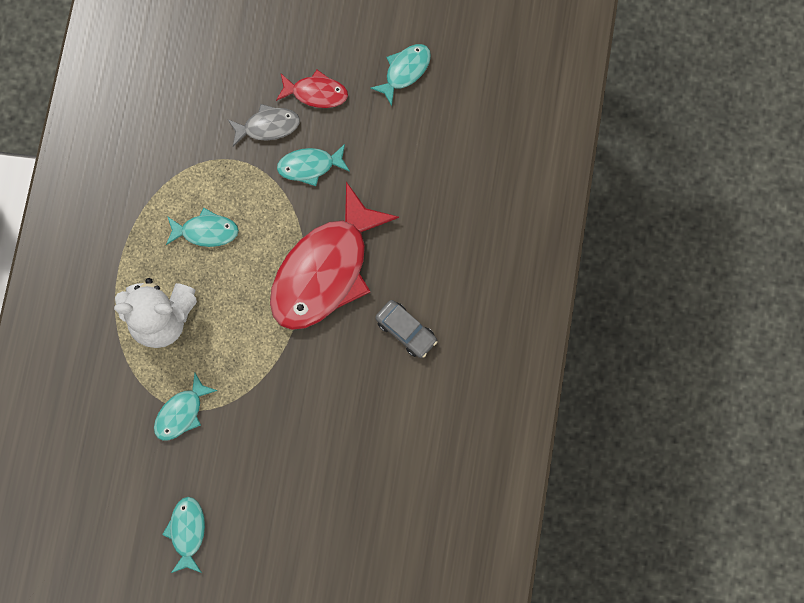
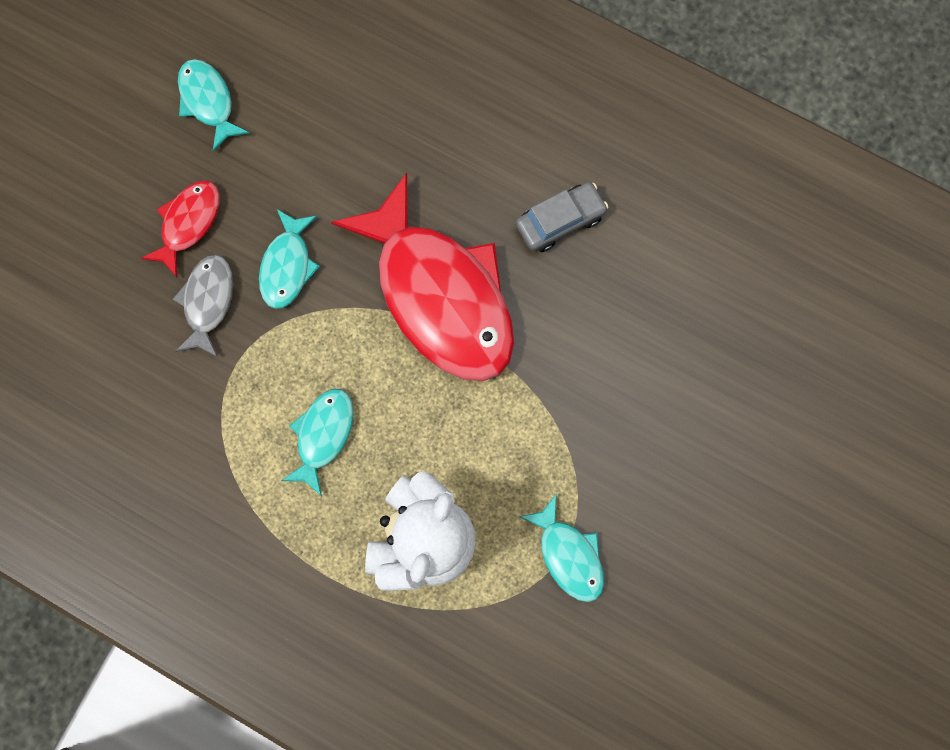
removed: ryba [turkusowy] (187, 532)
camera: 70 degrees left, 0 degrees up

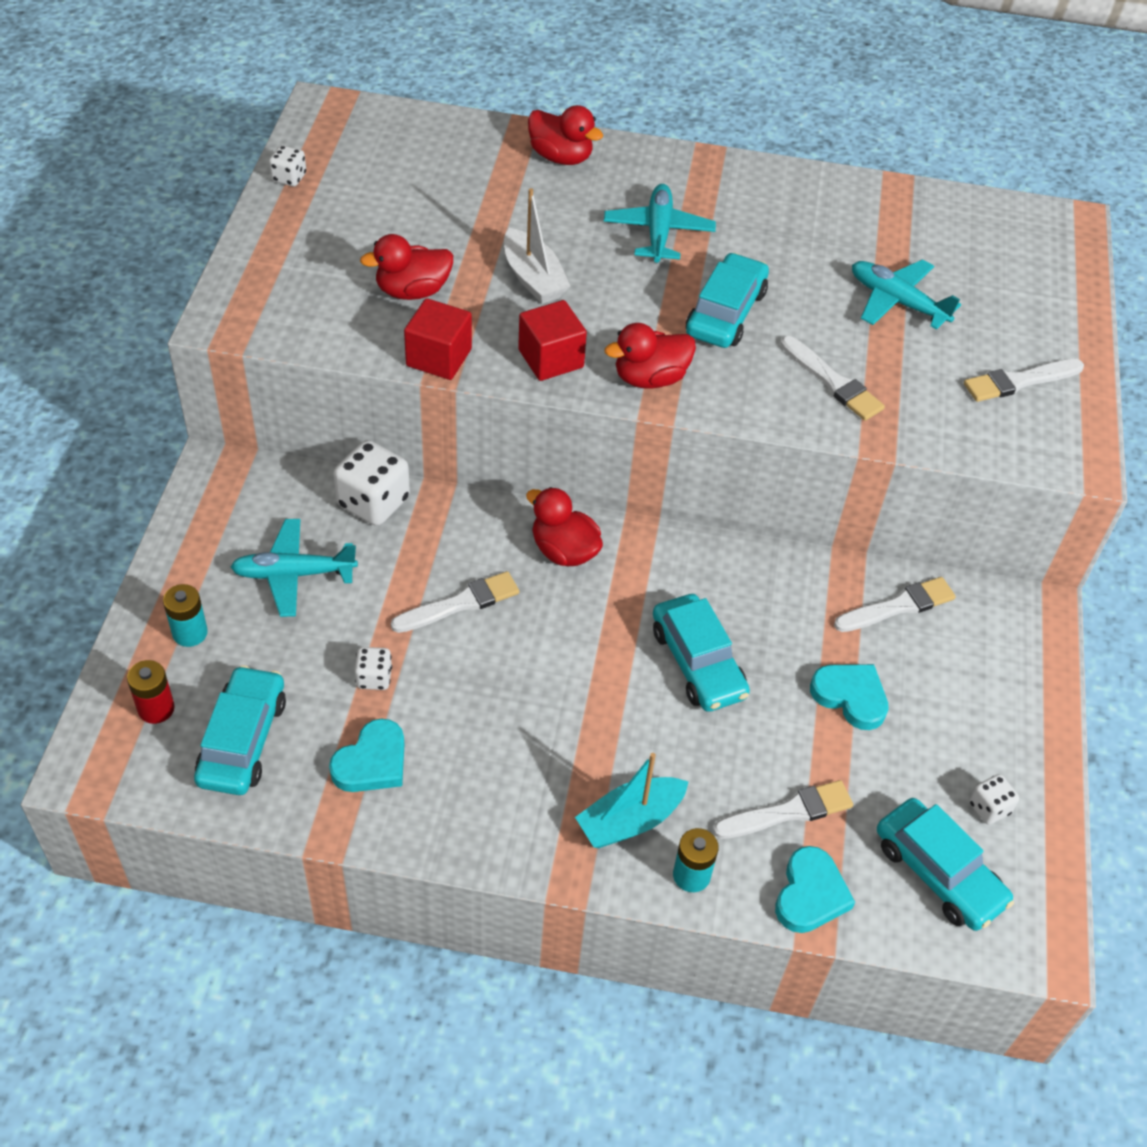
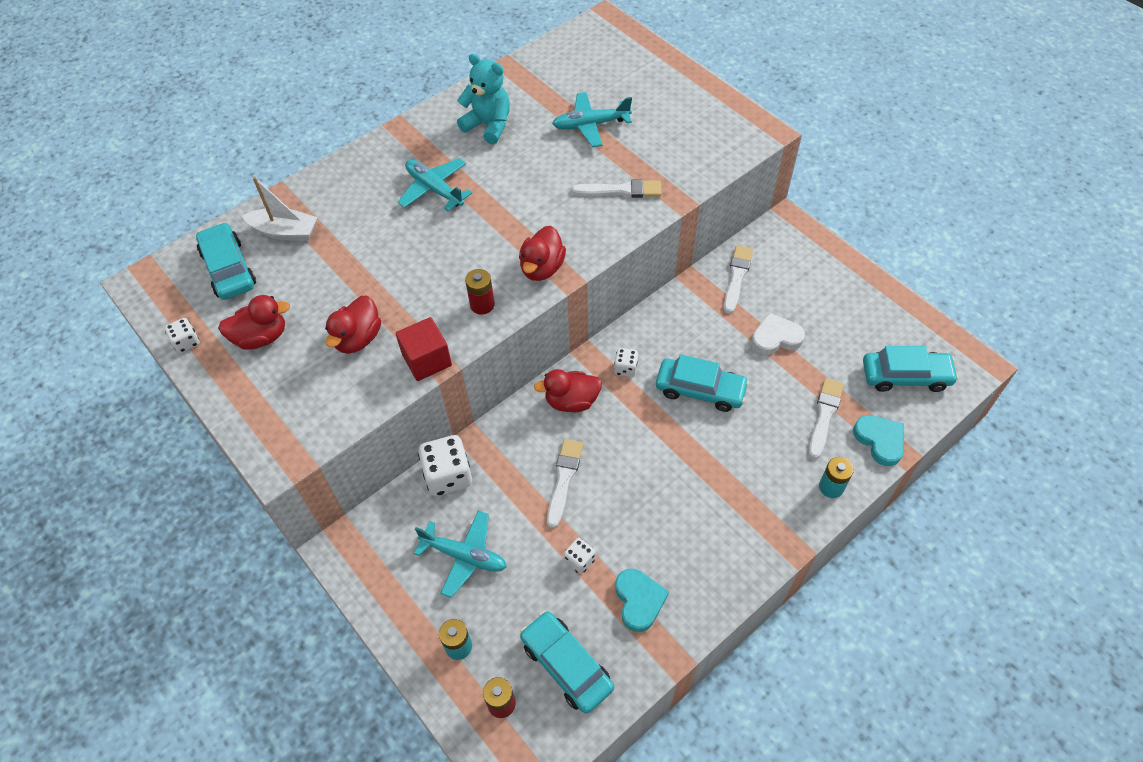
removed: pędzel [biały] (1019, 381); łódka [turkusowy] (630, 821)
added: miś [turkusowy] (488, 125)
moved: kaczka [czerwony] (561, 157) to (261, 337); łódka [biały] (533, 278) to (285, 232); samochód [turkusowy] (725, 313) to (229, 269); kostka do gry [biały] (989, 808) to (625, 368)
replaced: sześcian [czerwony] (551, 358) to bateria [czerwony] (482, 305)
recoloured: serce [turkusowy] (850, 697) to serce [biały] (776, 337)
turned: samolot [turkusowy] (294, 574) = (464, 556) 105 degrees counterclockwise
camera: 45 degrees left, 5 degrees up

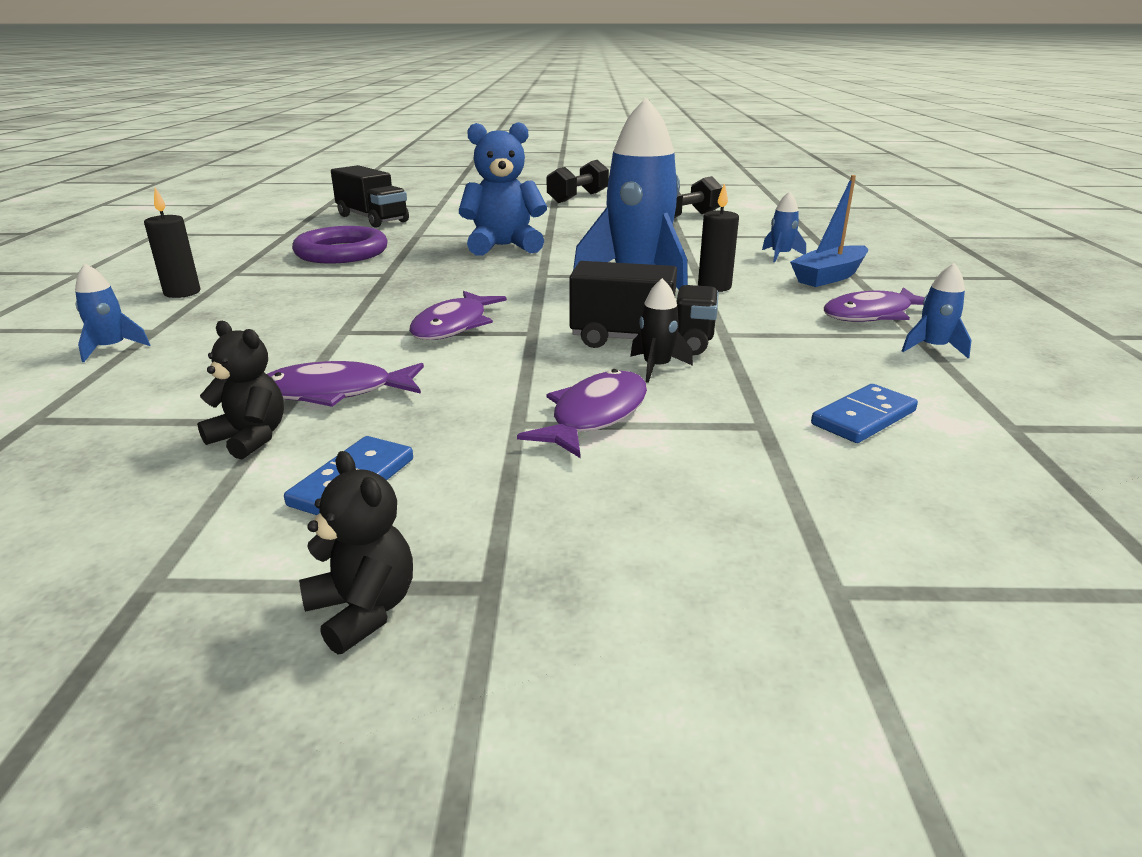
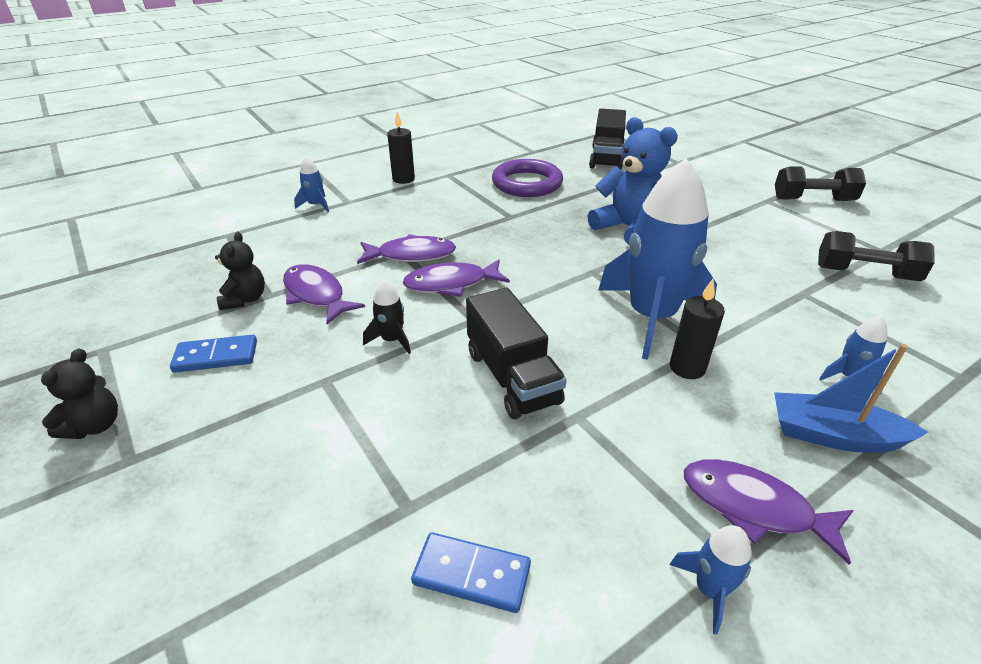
moved: rakieta [czarny] (657, 367) to (392, 340); ryba [fioletowy] (595, 416) to (411, 255)
camera: 55 degrees right, 10 degrees up

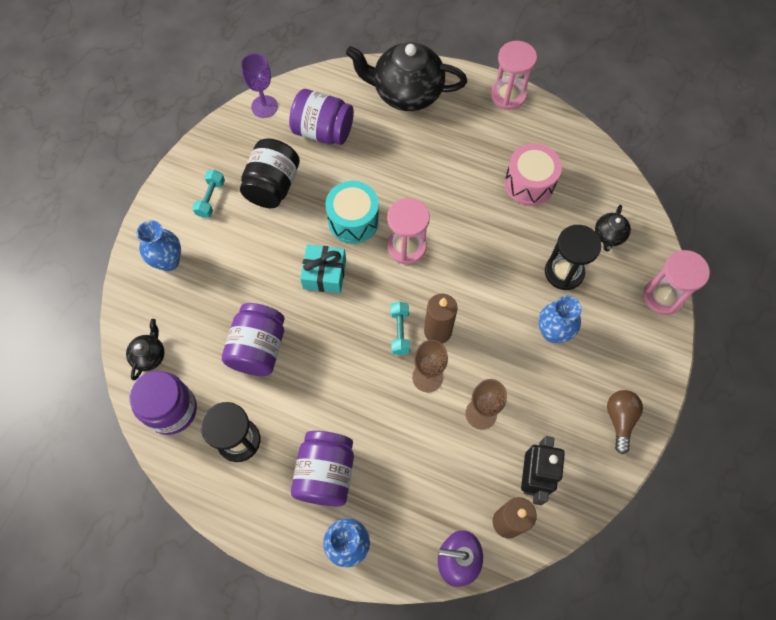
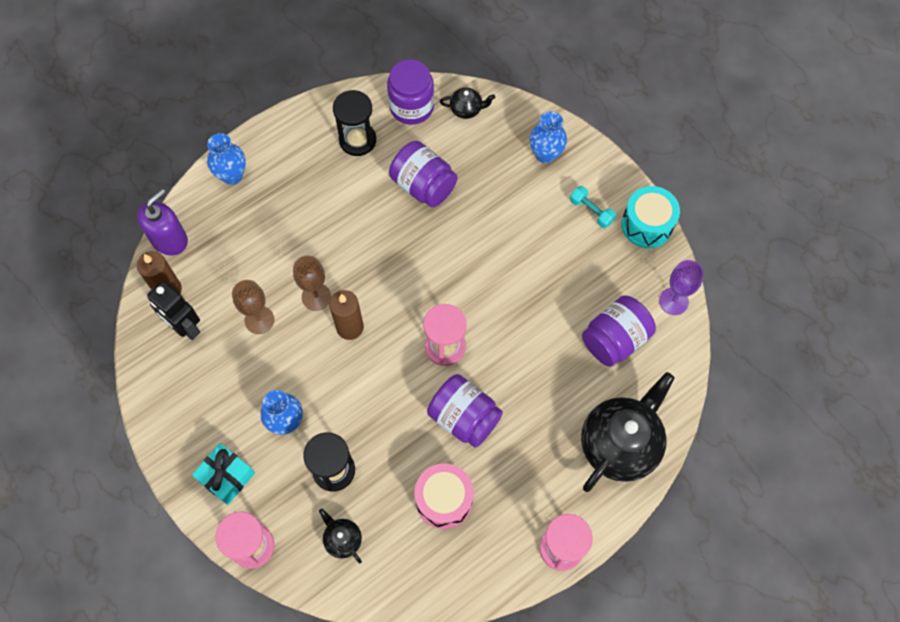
removed: słoik [czarny] (272, 186); hantel [turkusowy] (400, 332); żarówka [brązowy] (619, 419)
moved: bęben [turkusowy] (353, 220) to (647, 225); prezent [turkusowy] (324, 274) to (226, 476); słoik [fioletowy] (325, 473) to (464, 418)
turned: imbryk [czarny] (149, 355) = (466, 109) 45 degrees counterclockwise
camera: 120 degrees right, 0 degrees up

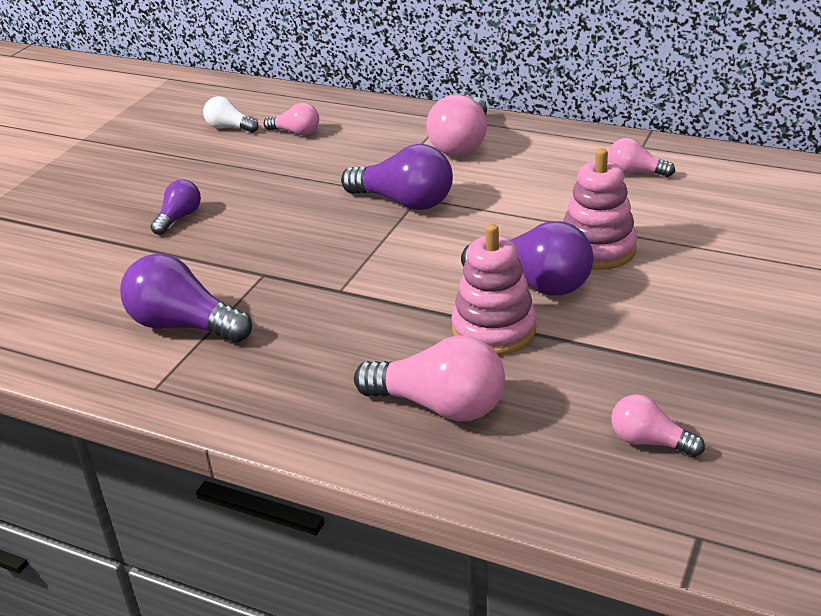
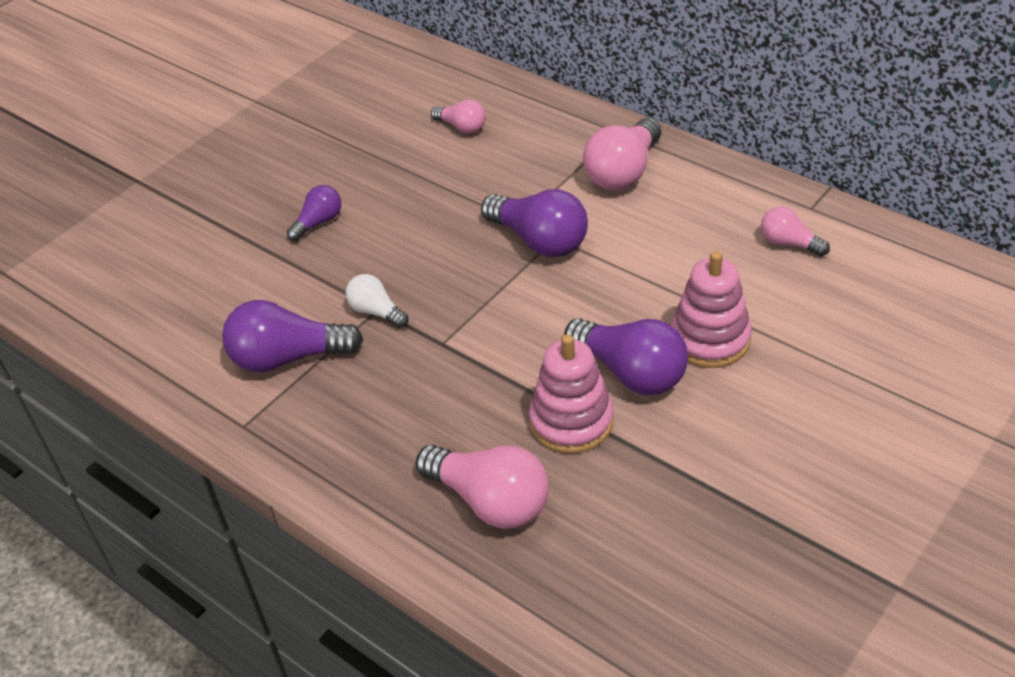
removed: żarówka [różowy] (649, 442)
moved: żarówka [biały] (229, 128) to (376, 312)
turned: żarówka [fioletowy] (184, 325) = (288, 357) 45 degrees counterclockwise
camera: 15 degrees right, 10 degrees up

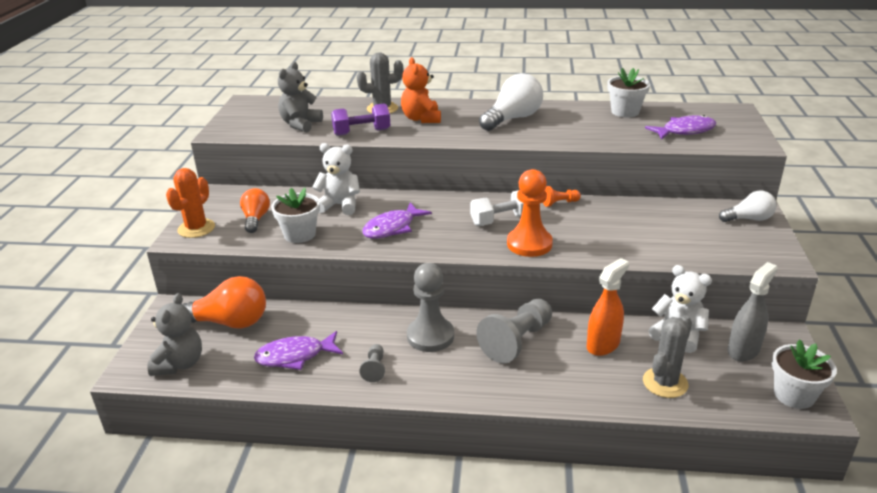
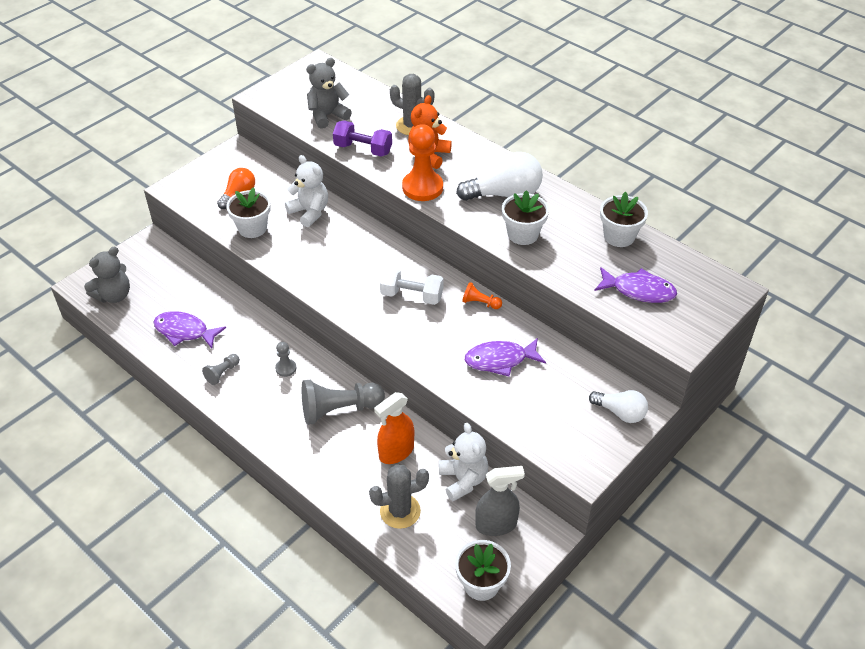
removed: kaktus [pomarańczowy] (196, 228); żarówka [pomarańczowy] (229, 322)
added: doniczka [biały] (523, 234)
moved: pionek [pomarańczowy] (529, 244) to (422, 187); ryba [fioletowy] (392, 228) to (500, 360)
turned: spryskiwacz [pomarańczowy] (603, 345) = (396, 452) 150 degrees clockwise
resized: pionek [szary] (430, 336) = (286, 368) x0.49
camera: 35 degrees right, 15 degrees up

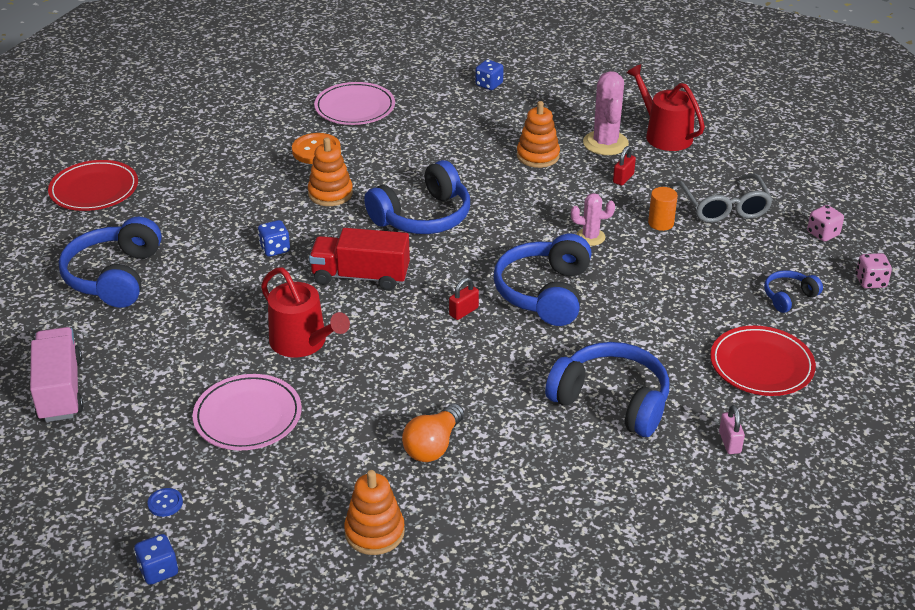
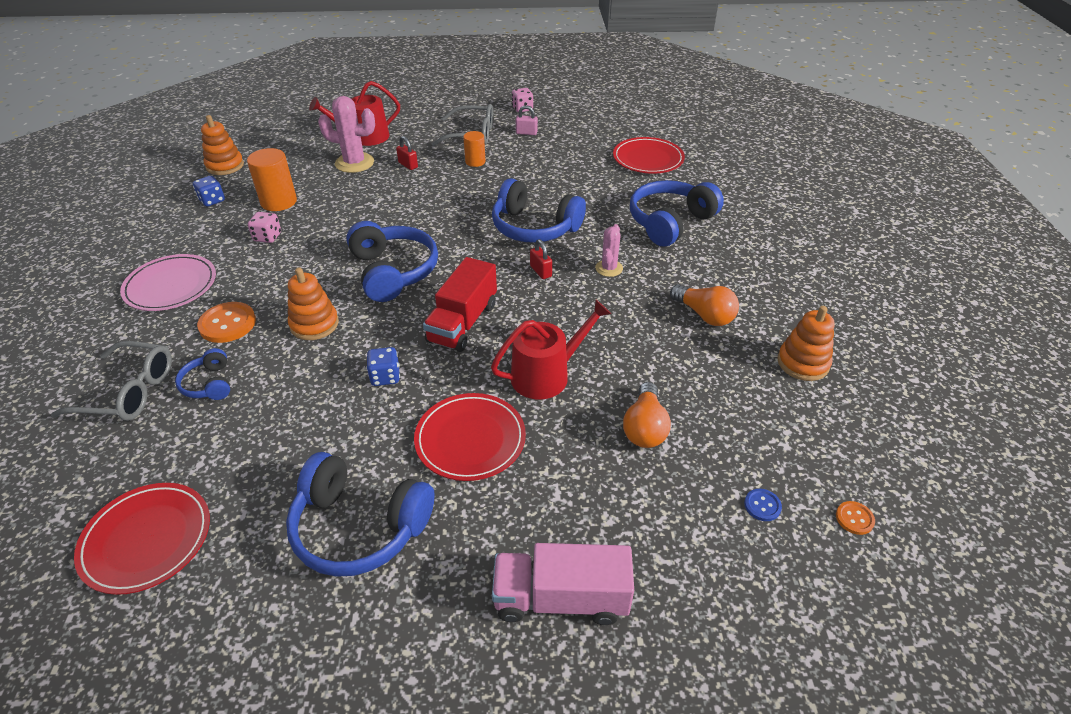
added: walec [pomarańczowy] (279, 202); okulary [szary] (129, 392); talerz [czerwony] (470, 439)
moved: zabawka nakładanka [pomarańczowy] (538, 156) to (225, 166); kaktus [różowy] (590, 237) to (609, 268); kostka do gry [różowy] (870, 281) to (267, 237); słuchawki [niebieski] (789, 297) to (209, 384); kłódka [różowy] (729, 442) to (526, 133)
replaced: talerz [różowy] (248, 416) to żarówka [pomarańczowy] (645, 427); kostka do gry [niebieski] (158, 570) to guzik [pomarańczowy] (854, 518)
camera: 75 degrees left, 5 degrees up

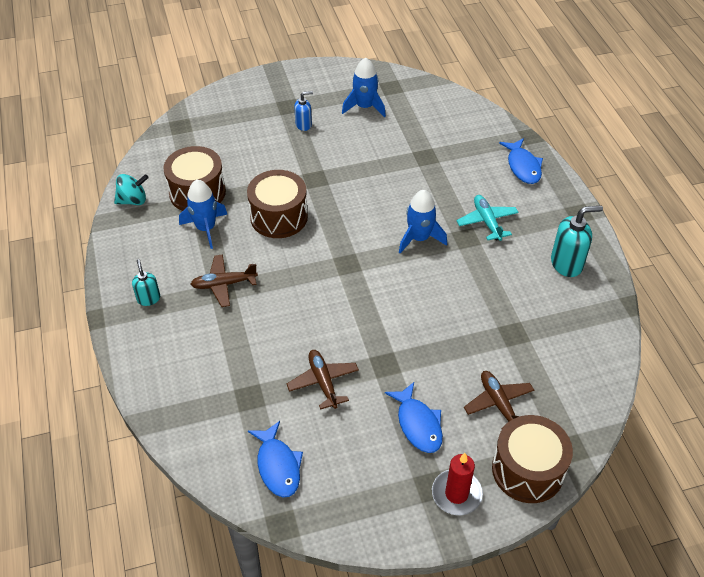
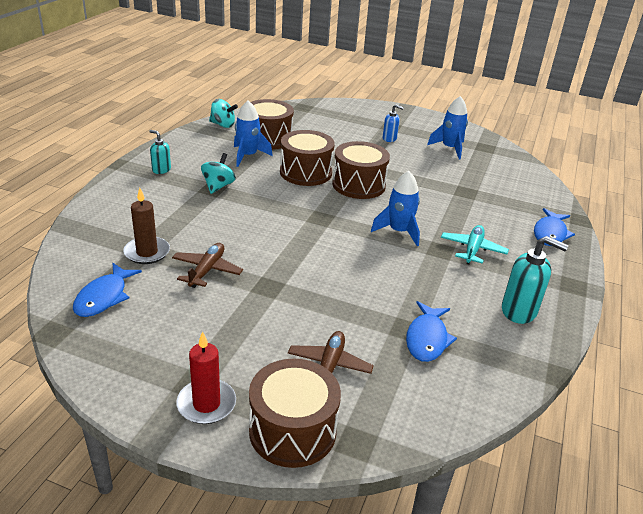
added: bęben [brązowy] (358, 185); świeca [brązowy] (147, 252)
moved: ryba [niebieski] (418, 424) to (427, 339)
replaced: samolot [brązowy] (224, 284) to bączek [turkusowy] (218, 186)
turned: dozownik mydła [turkusowy] (148, 298) = (161, 170) 75 degrees counterclockwise
camera: 35 degrees right, 15 degrees down

